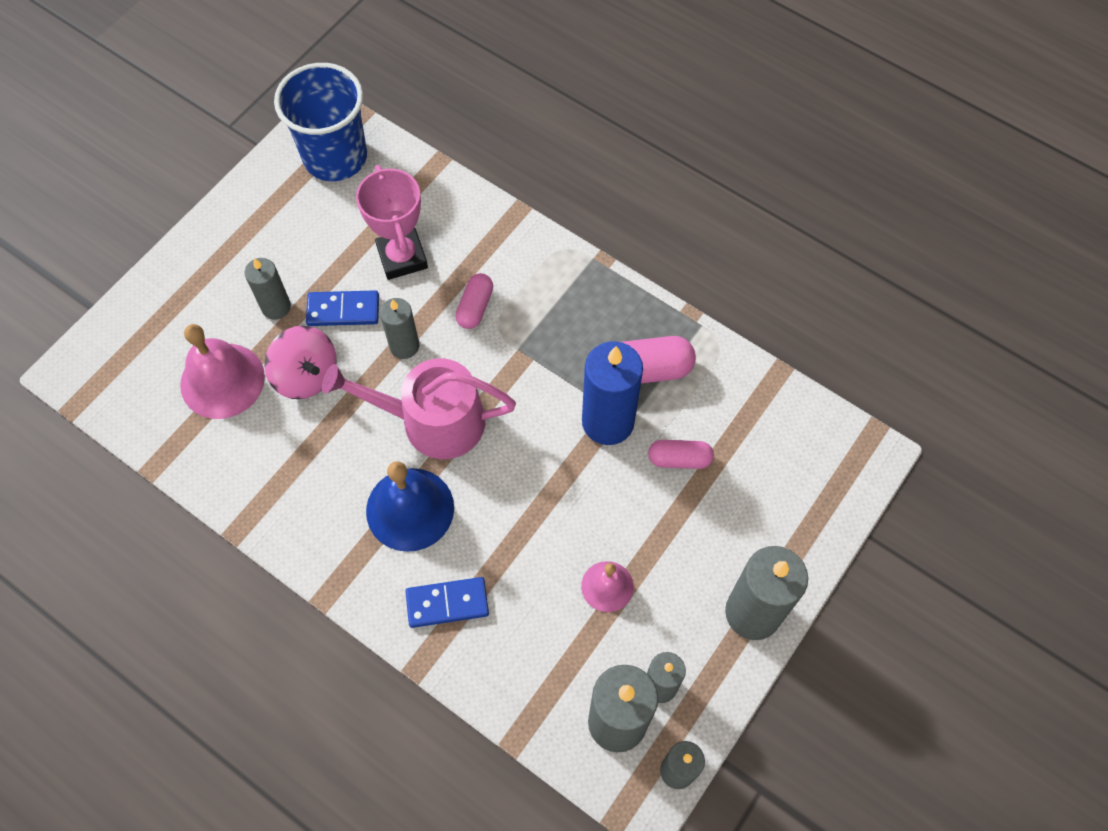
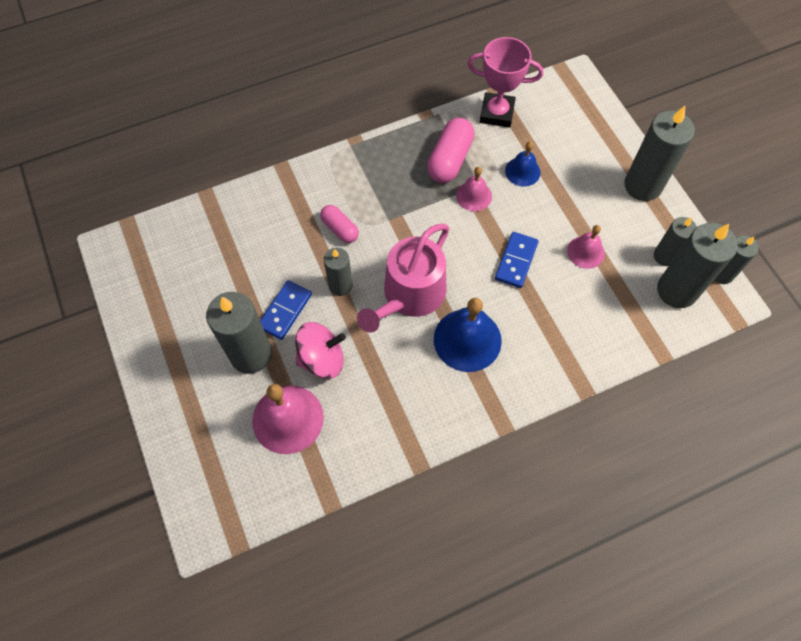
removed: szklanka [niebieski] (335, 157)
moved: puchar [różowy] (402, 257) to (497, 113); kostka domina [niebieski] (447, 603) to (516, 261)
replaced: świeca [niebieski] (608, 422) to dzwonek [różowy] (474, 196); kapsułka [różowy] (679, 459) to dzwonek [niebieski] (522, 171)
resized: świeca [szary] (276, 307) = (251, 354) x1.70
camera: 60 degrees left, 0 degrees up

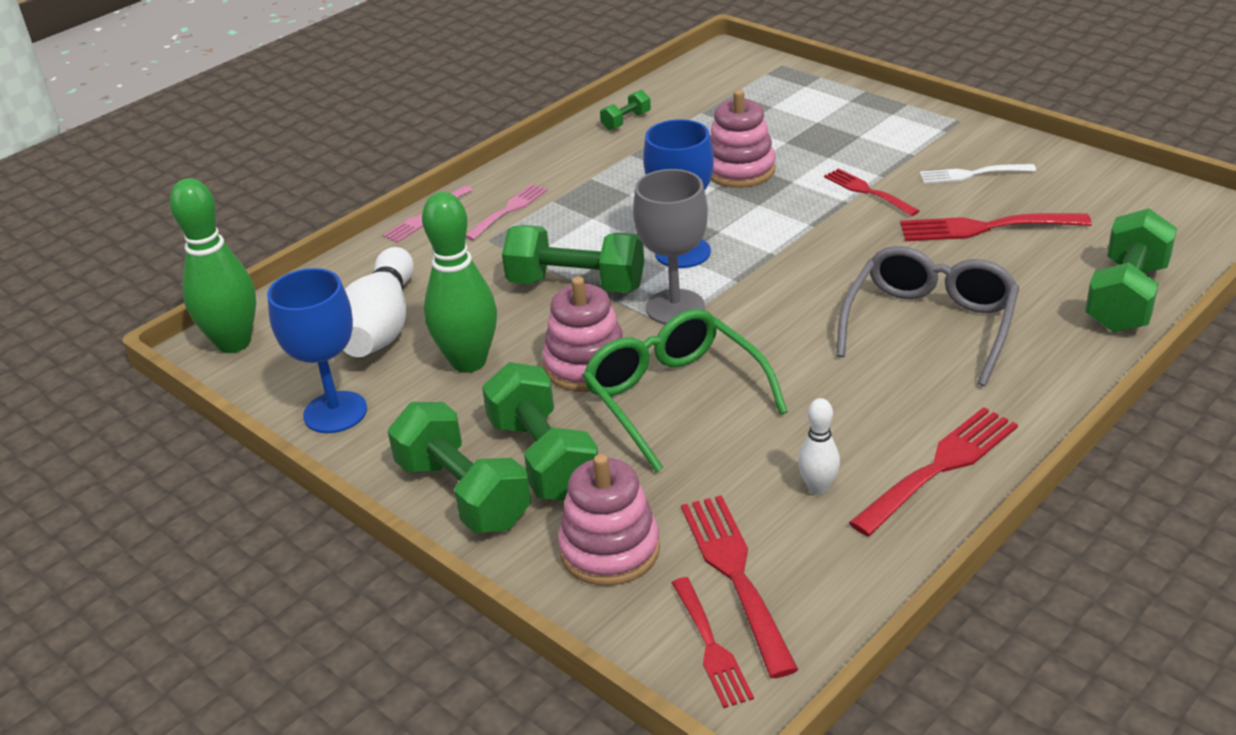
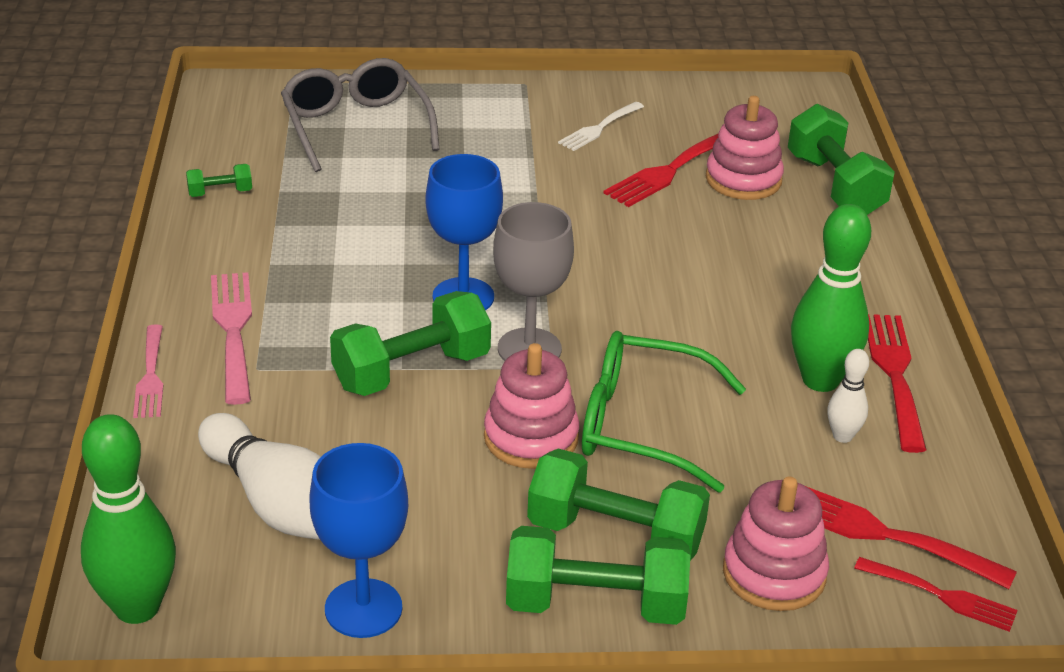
removed: widelec [czerwony] (867, 191)
moved: zabawka nakładanka [różowy] (739, 170) to (743, 179); kręgiel [zielony] (468, 362) to (820, 380); okulary [szary] (929, 326) to (356, 127)
turned: hantel [zielony] (626, 121) = (220, 193) 75 degrees clockwise
resized: widelec [różowy] (509, 210) = (233, 330) x1.54
camera: 50 degrees left, 0 degrees up

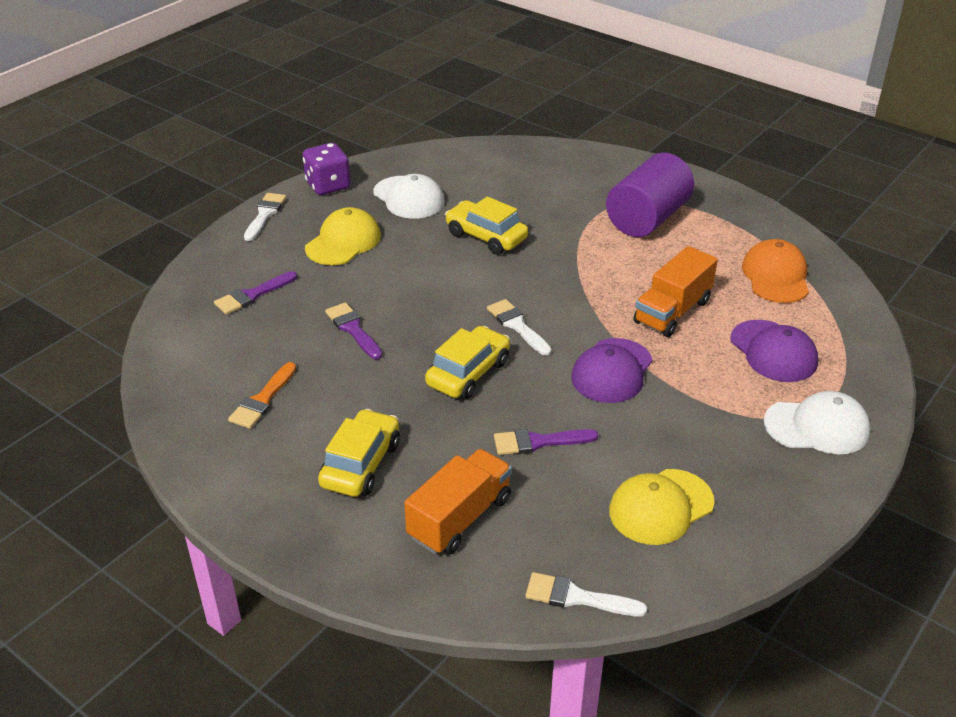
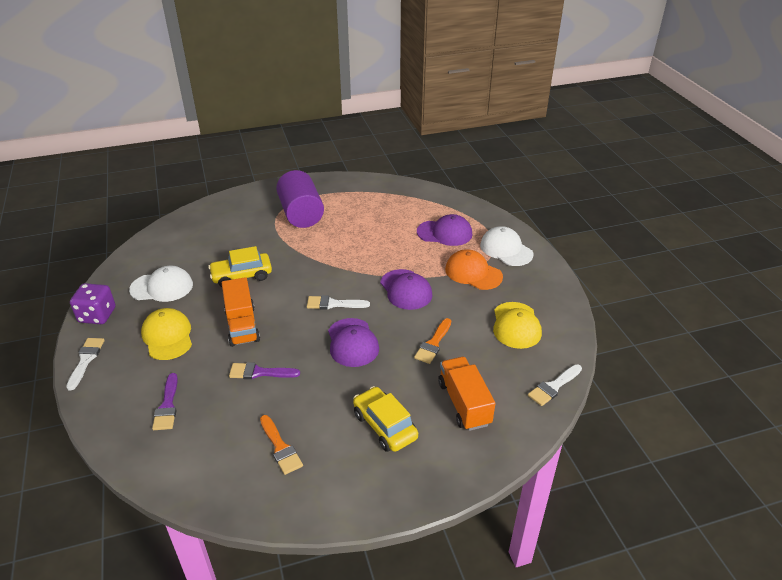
moved: czapka [pomarańczowy] (775, 276) to (473, 273); ciężarówka [pomarańczowy] (672, 312) to (242, 325)
replaced: samochód [żółty] (468, 373) to czapka [fioletowy] (352, 343)
recoloured: pędzel [fioletowy] (538, 442) to pędzel [pomarańczowy] (433, 344)
turned: pędzel [biały] (265, 214) = (86, 360) 45 degrees clockwise; czapka [biały] (817, 427) = (506, 249) 75 degrees counterclockwise
camera: 55 degrees left, 0 degrees up

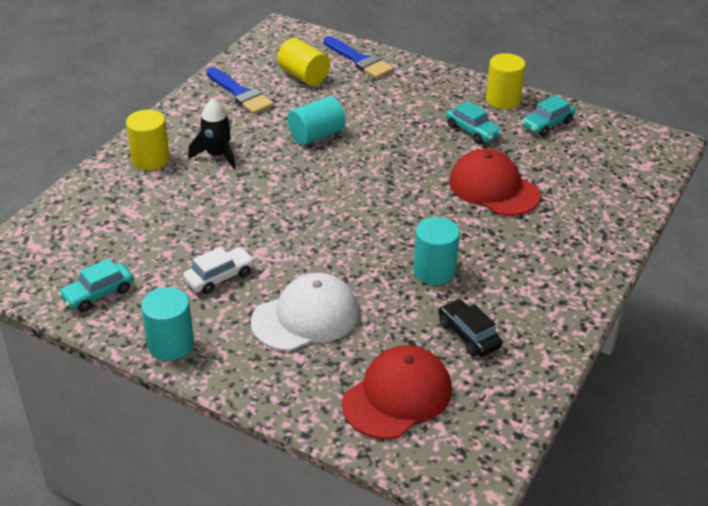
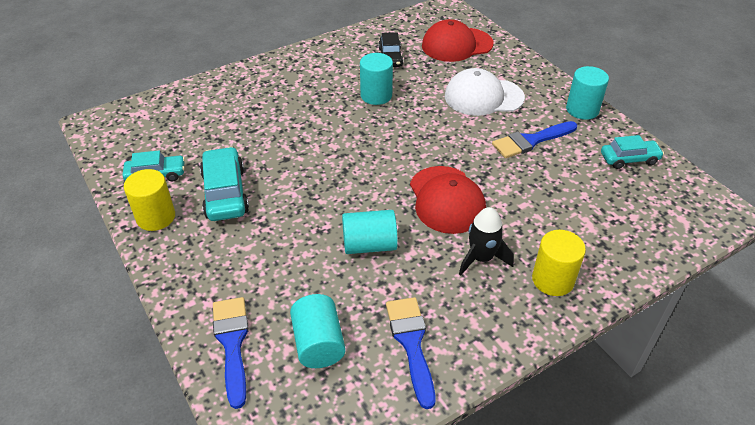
moved: czapka [czerwony] (493, 188) to (446, 200)
replaced: samochód [biały] (219, 277) to pędzel [niebieski] (531, 141)
recoloured: walec [żółty] (304, 76) to walec [turkusowy] (318, 343)
resized: samochód [turkusowy] (472, 131) = (225, 193) x1.53
camera: 150 degrees left, 5 degrees up

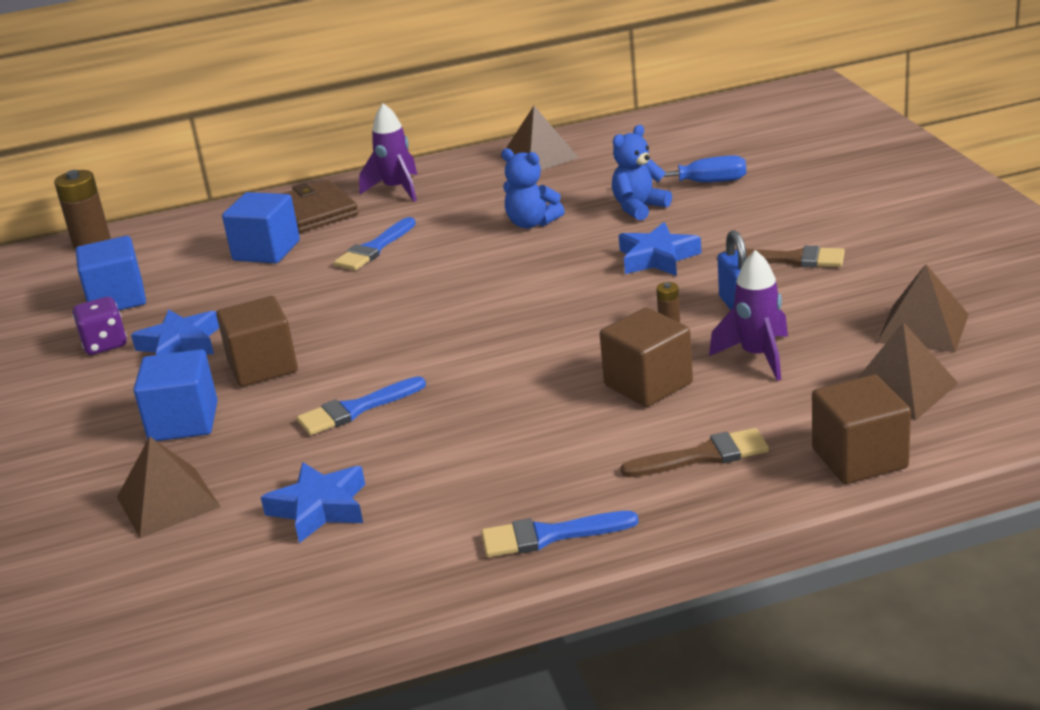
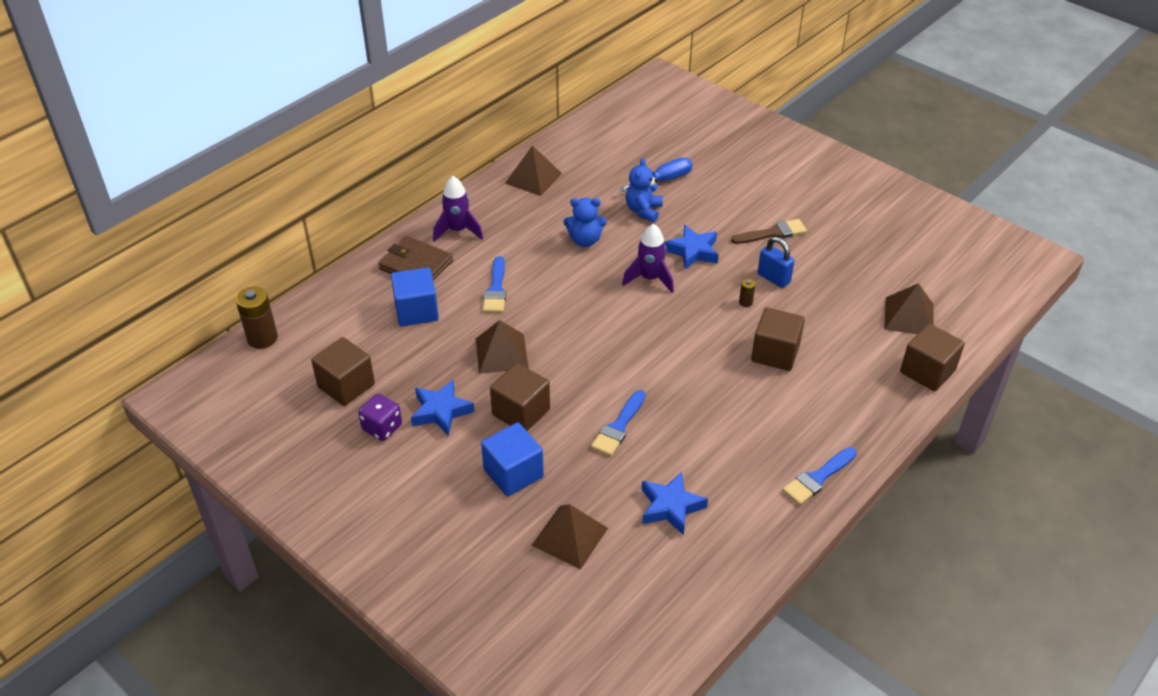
removed: pędzel [brązowy] (703, 456)
moved: rakieta [fioletowy] (757, 356) to (650, 279); piramida [brązowy] (923, 328) to (501, 353)
recoloured: sześcian [niebieski] (117, 299) to sześcian [brązowy] (346, 385)
camera: 35 degrees left, 15 degrees up

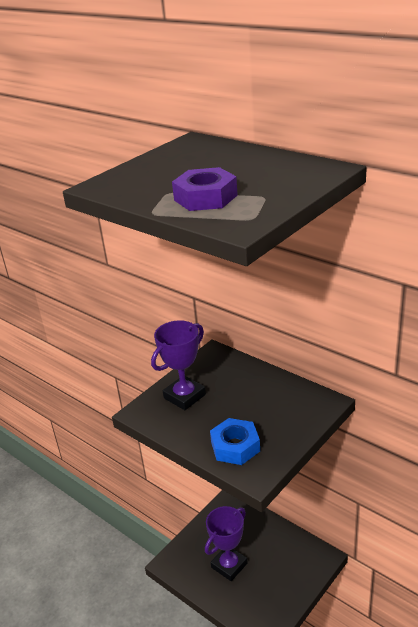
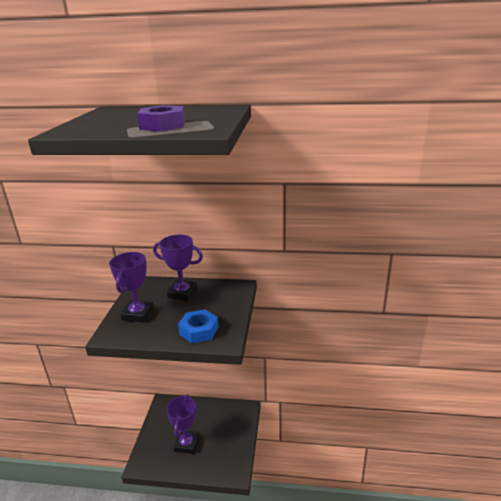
added: puchar [fioletowy] (182, 293)
camera: 35 degrees left, 5 degrees down

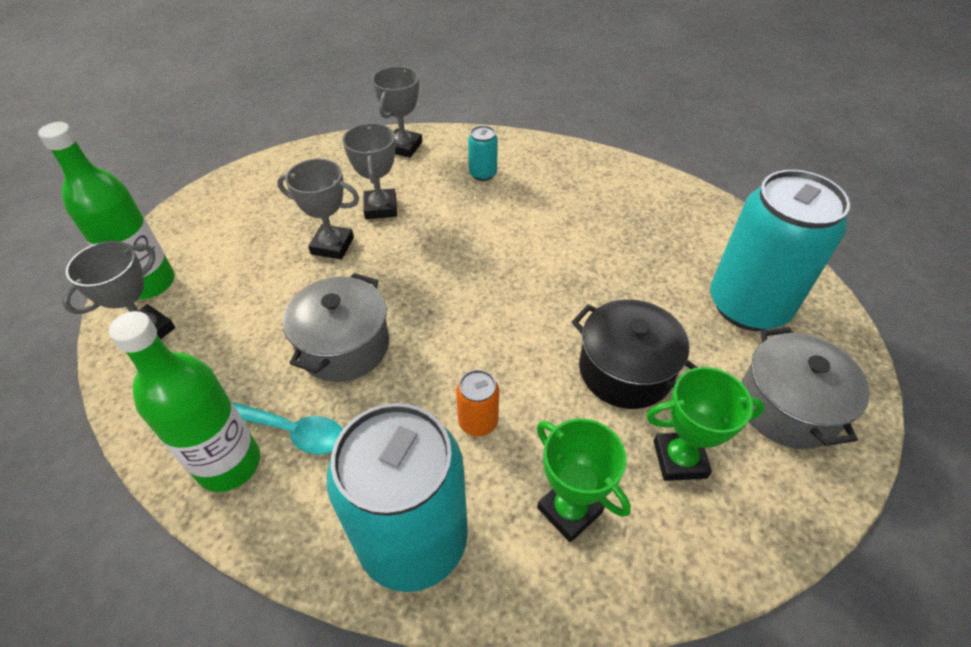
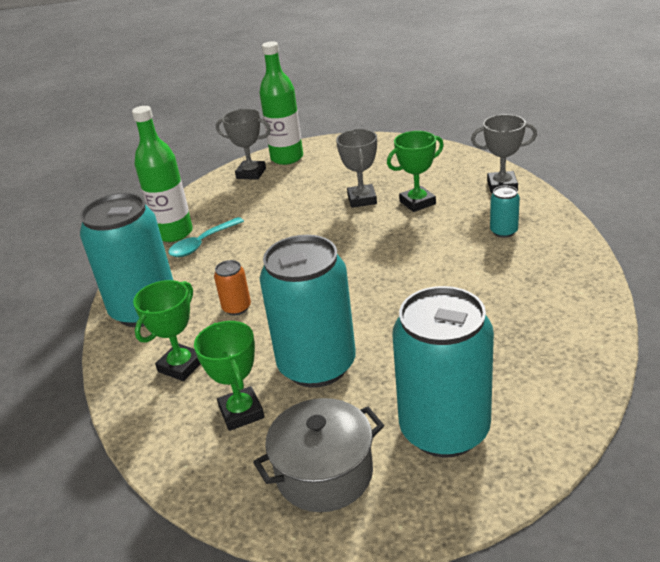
removed: garnek [szary] (344, 346)
replaced: garnek [czarny] (625, 370) to puszka [turkusowy] (317, 365)
recoloured: puchar [szary] (380, 208) to puchar [zielony] (417, 202)
turned: łyżka [turkusowy] (292, 431) = (202, 243) 45 degrees clockwise
camera: 75 degrees right, 15 degrees down

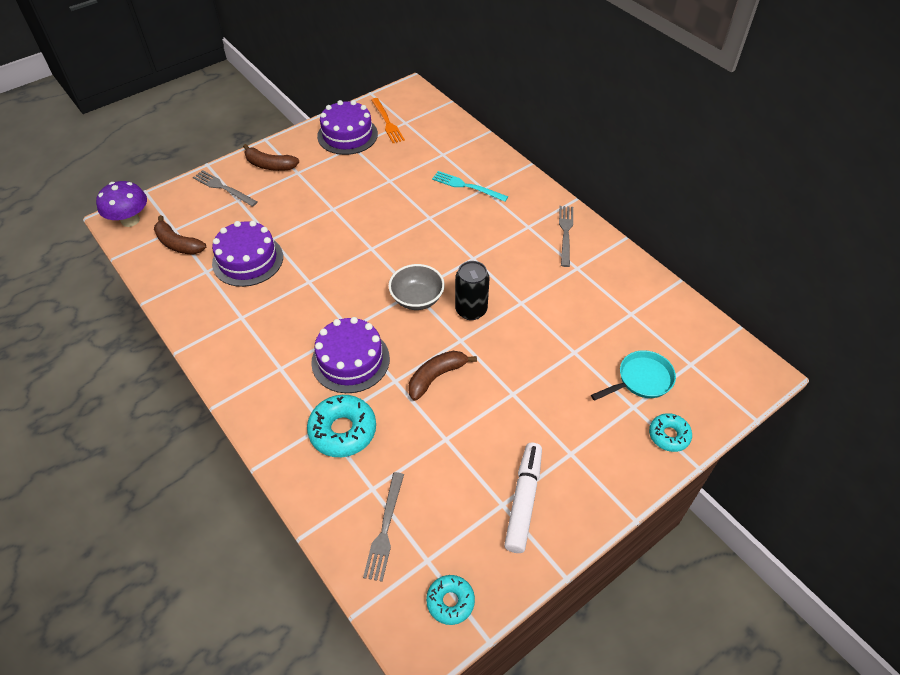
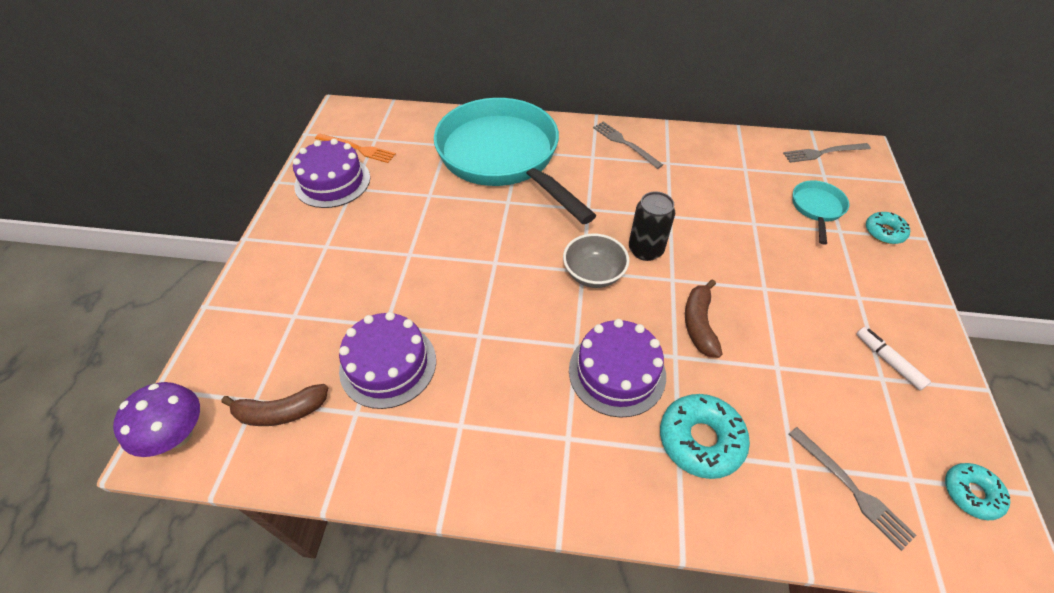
removed: banan [brązowy] (270, 165)
moved: widelec [szary] (223, 188) to (823, 153)
replaced: widelec [turkusowy] (467, 186) to patelnia [turkusowy] (503, 157)
resized: flamaster [biały] (523, 500) = (888, 361) x0.62
camera: 45 degrees left, 0 degrees up

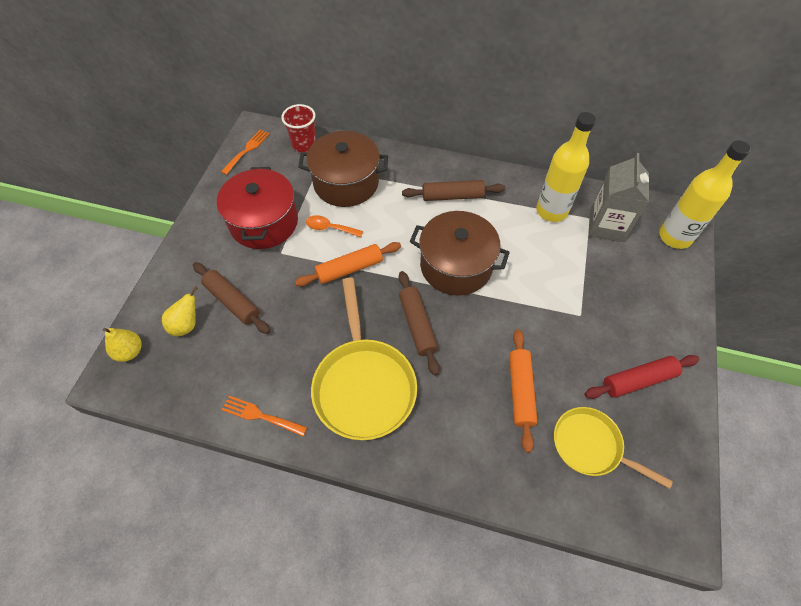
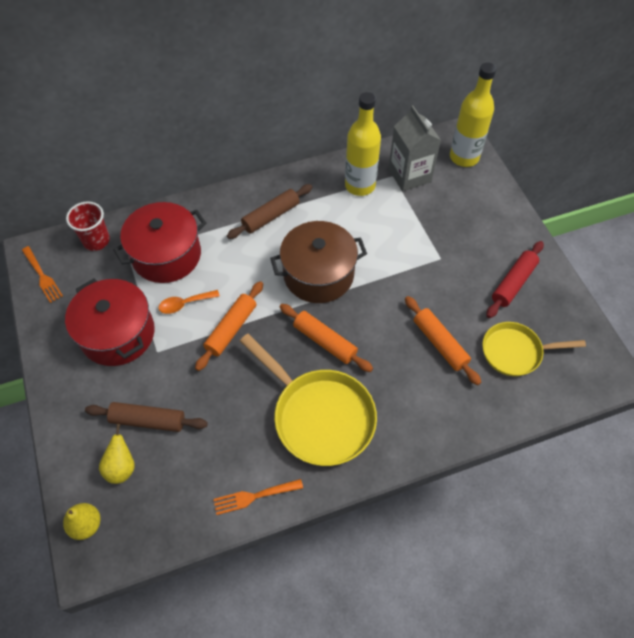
recoloured: garnek [brązowy] (346, 183) to garnek [czerwony] (166, 255); wałek do ciasta [brązowy] (417, 325) to wałek do ciasta [pomarańczowy] (324, 341)
turned: widelec [pomarańczowy] (247, 150) = (42, 276) 150 degrees clockwise
camera: 35 degrees left, 0 degrees up

